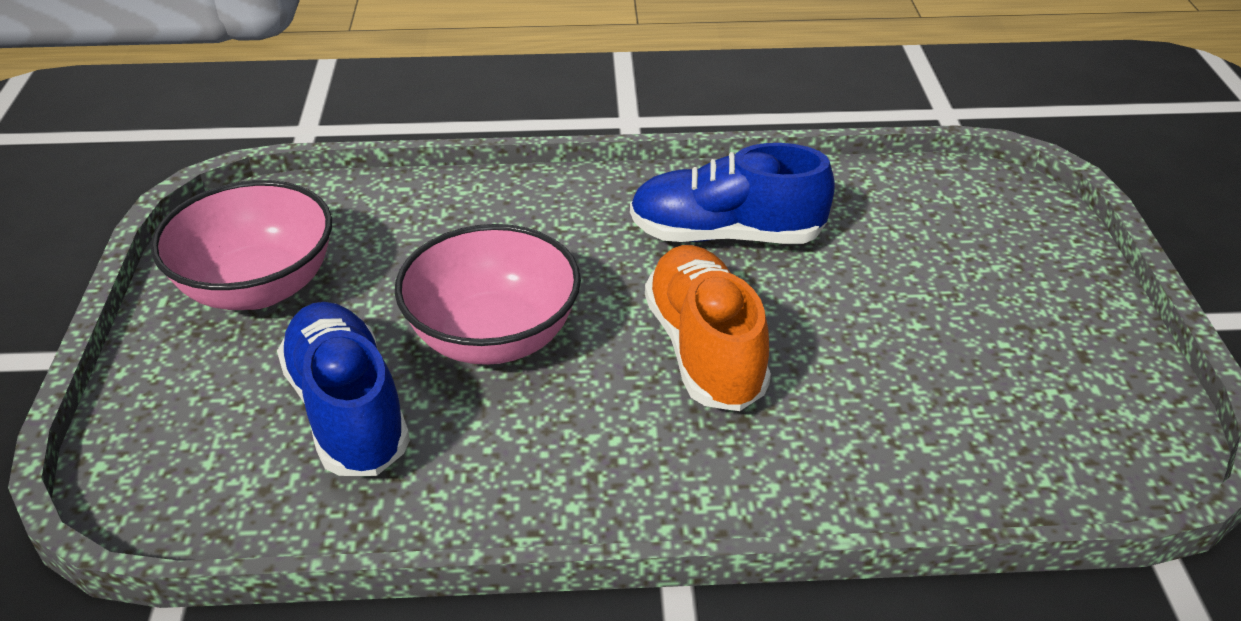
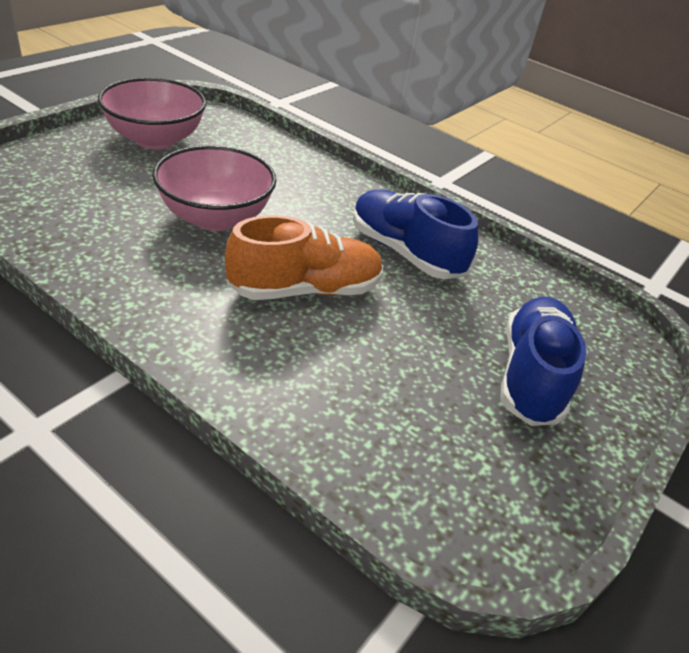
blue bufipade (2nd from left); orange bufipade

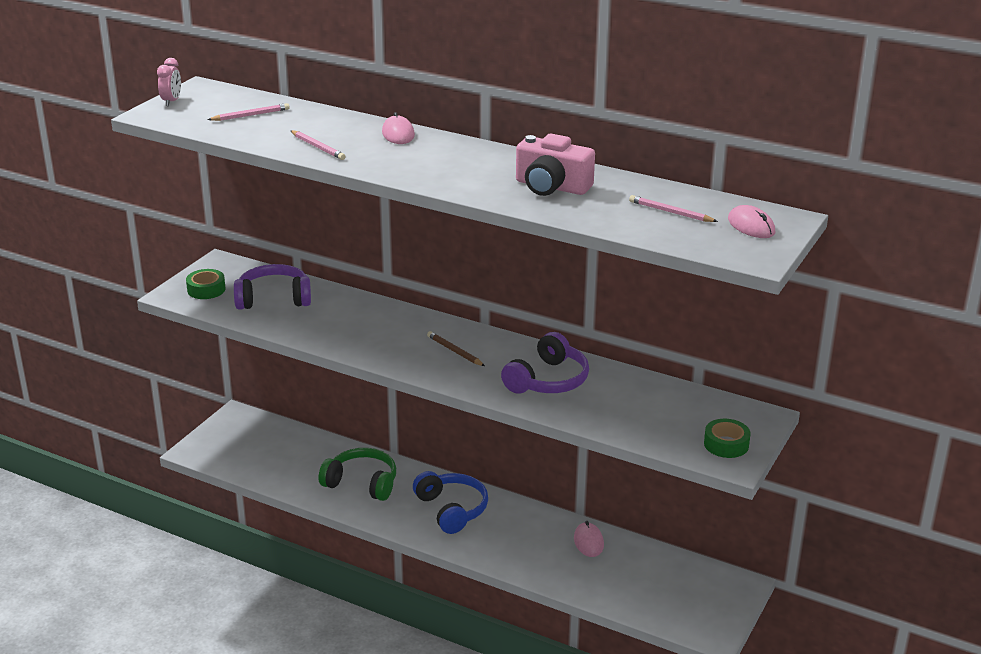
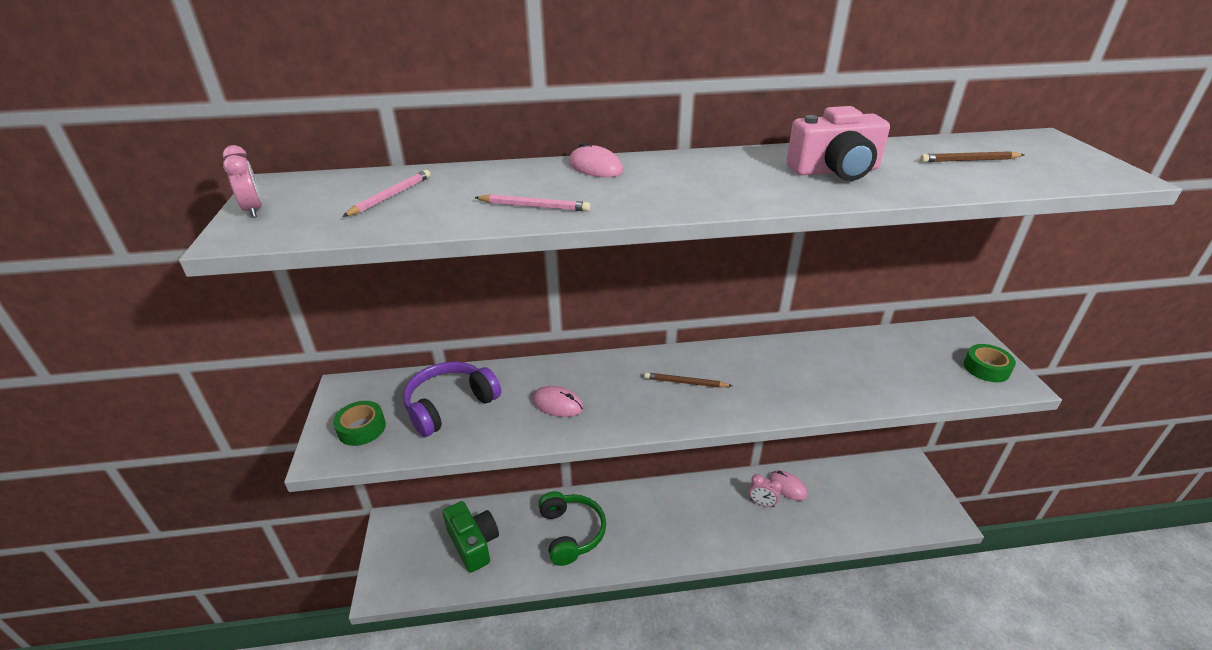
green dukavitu; blue dukavitu; purple dukavitu (2nd from left in the first image); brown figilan (2nd from left); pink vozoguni (1st from left); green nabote; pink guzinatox (2nd from left)

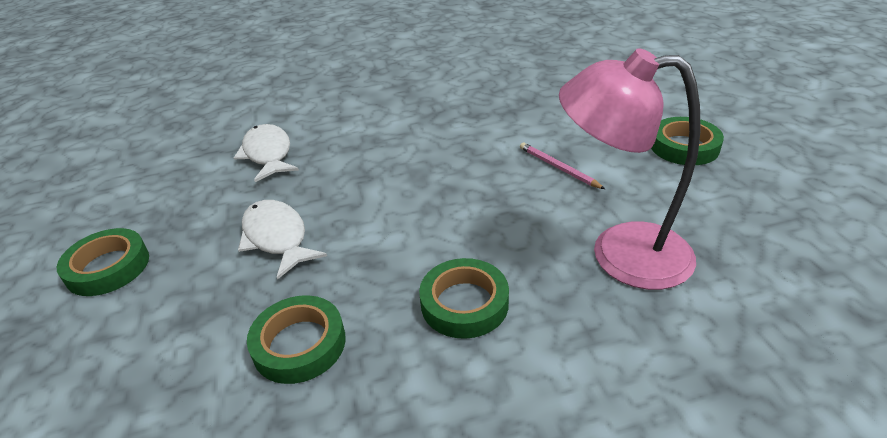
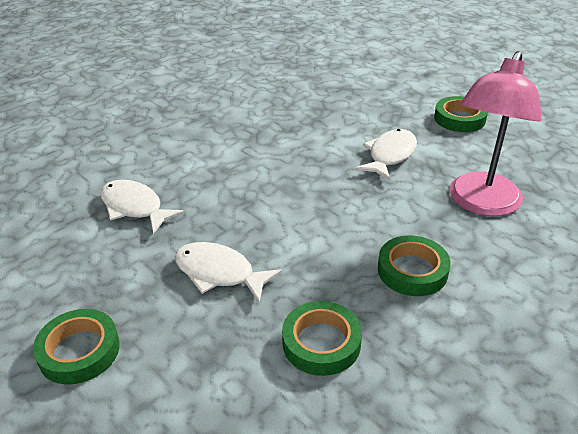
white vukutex (3rd from left); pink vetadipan

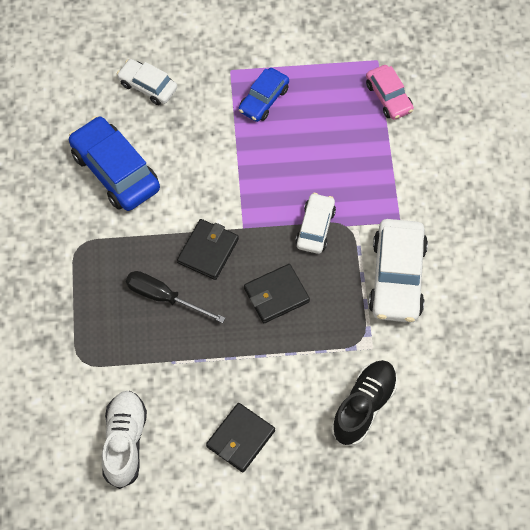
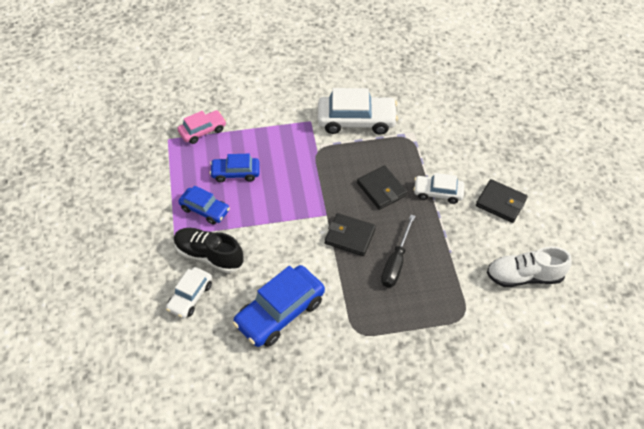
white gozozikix (3rd from left); black bufipade; blue gozozikix (2nd from left)

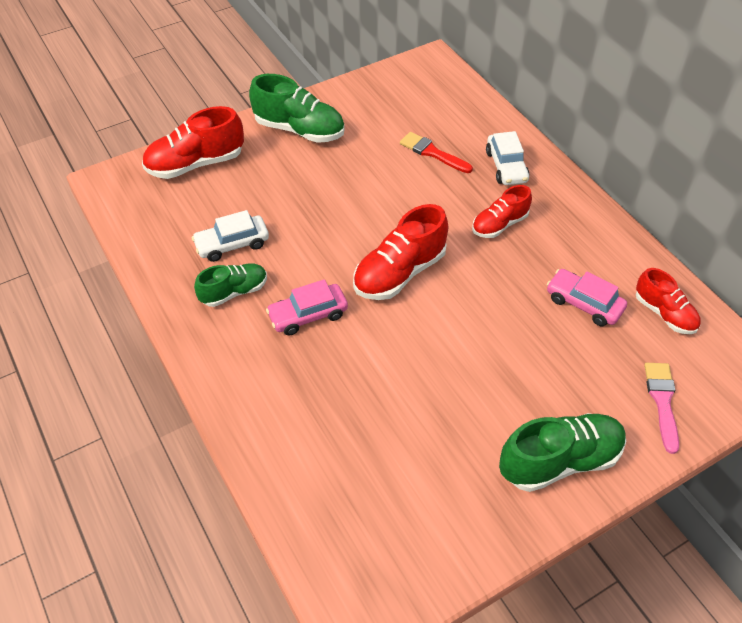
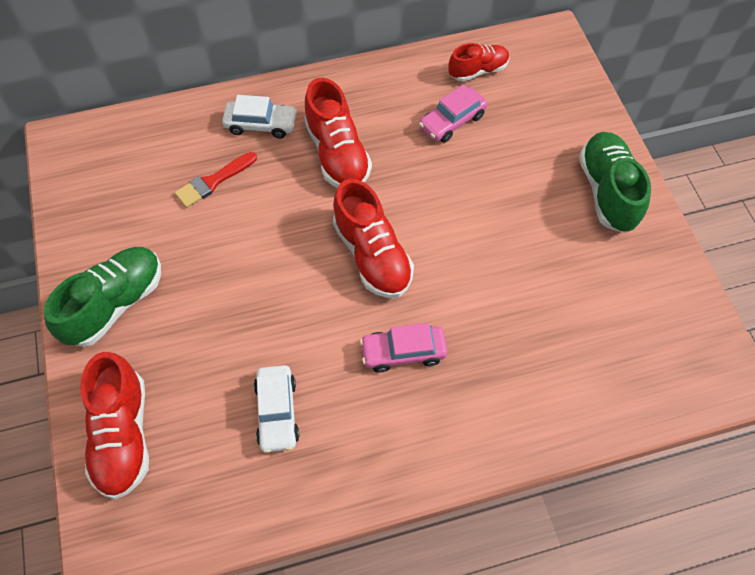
green bufipade (1st from left in the first image); pink gozozikix (1st from left); red bufipade (2nd from left); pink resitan

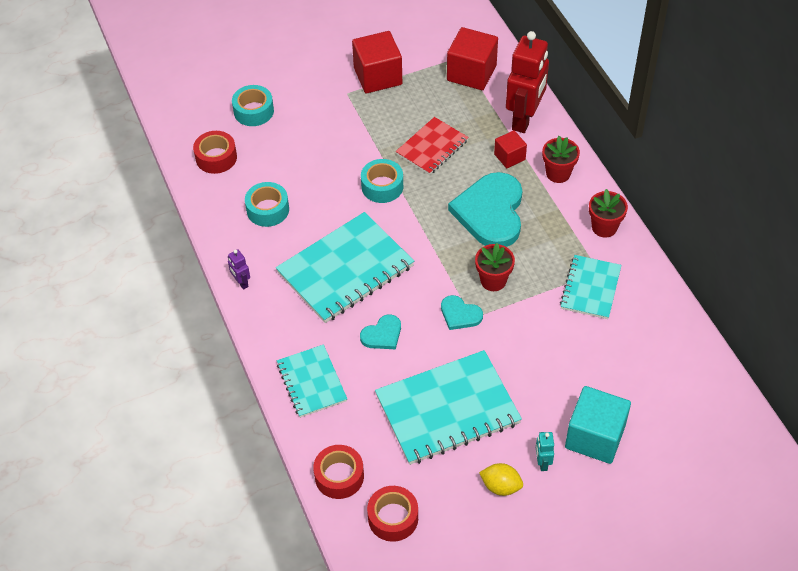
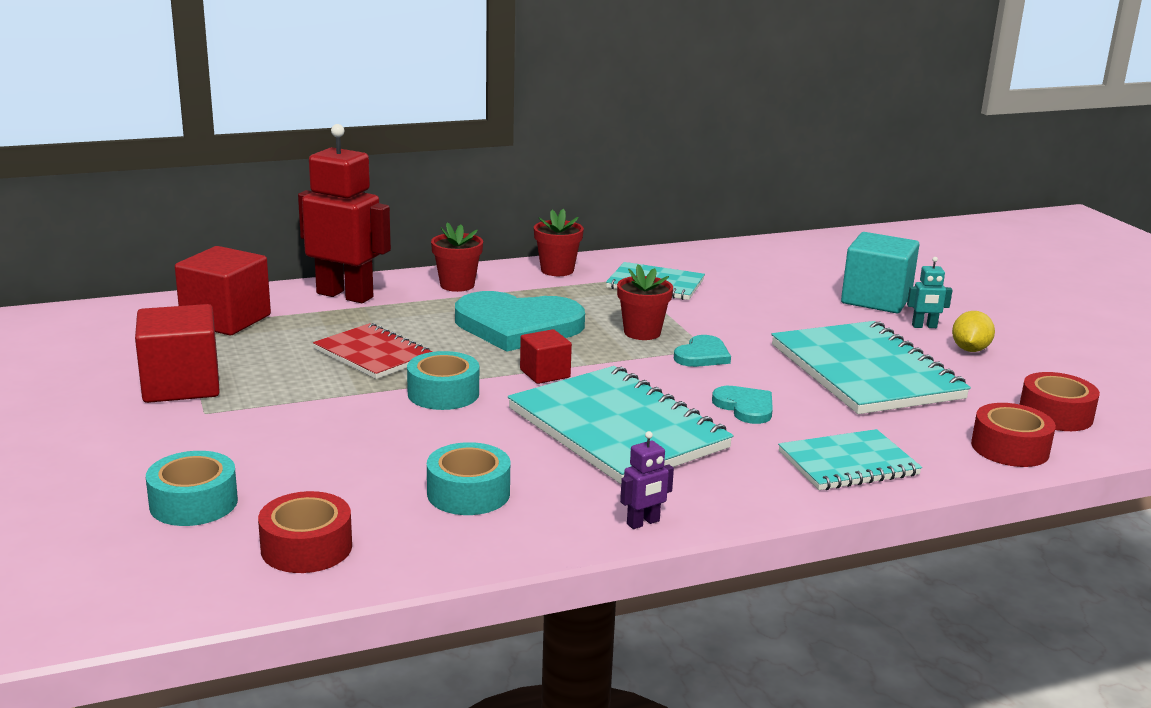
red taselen (3rd from left)

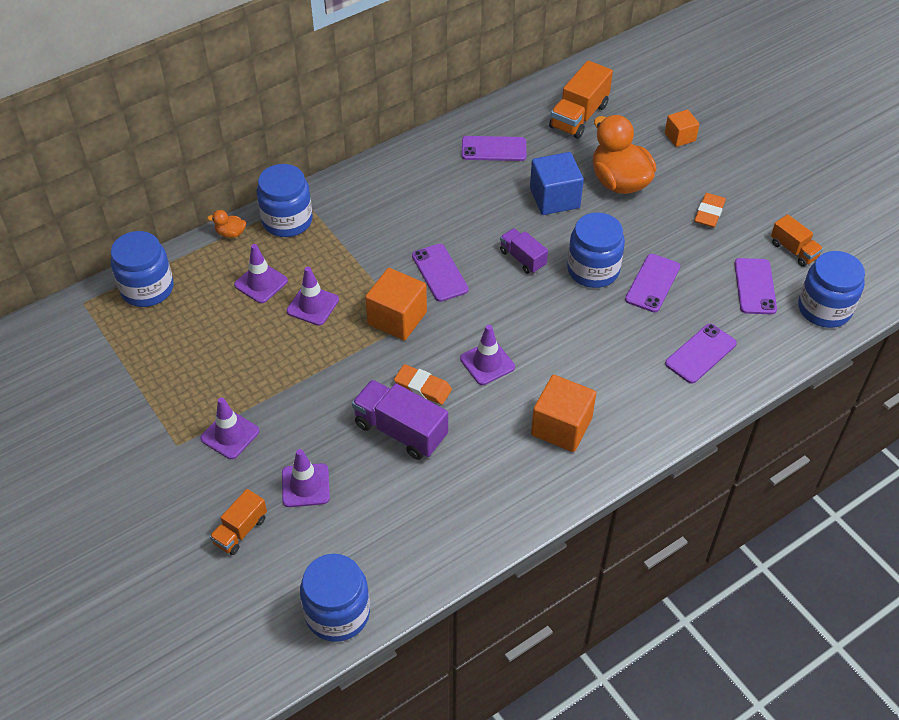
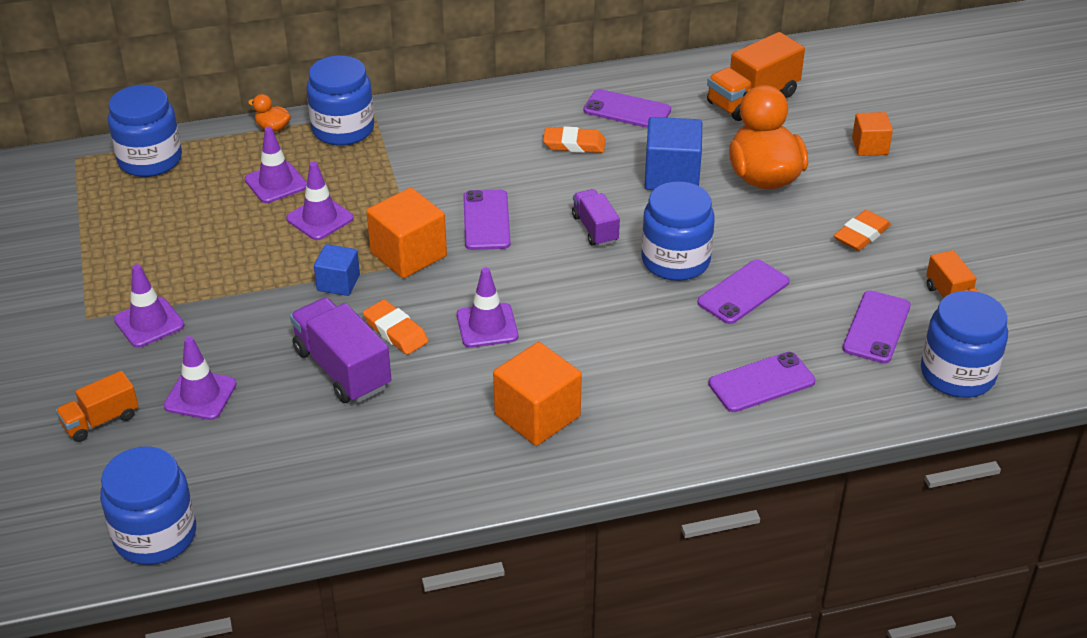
blue taselen (1st from left); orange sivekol (2nd from left)

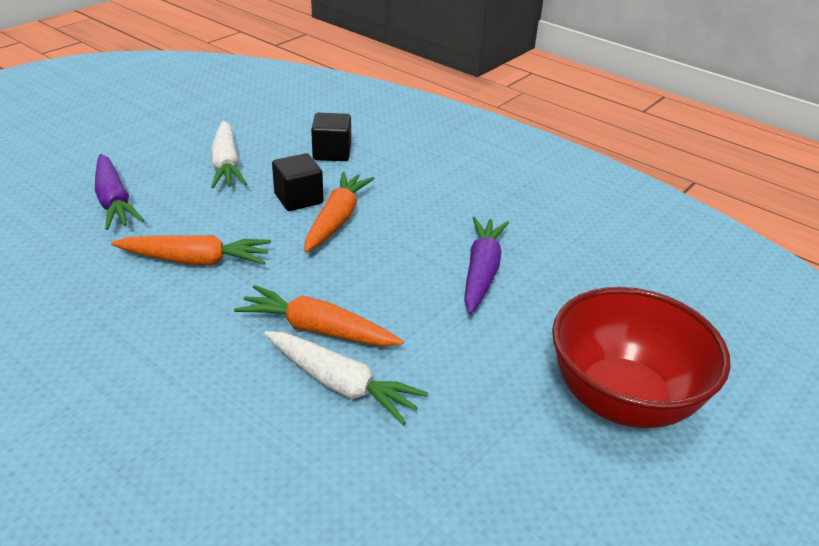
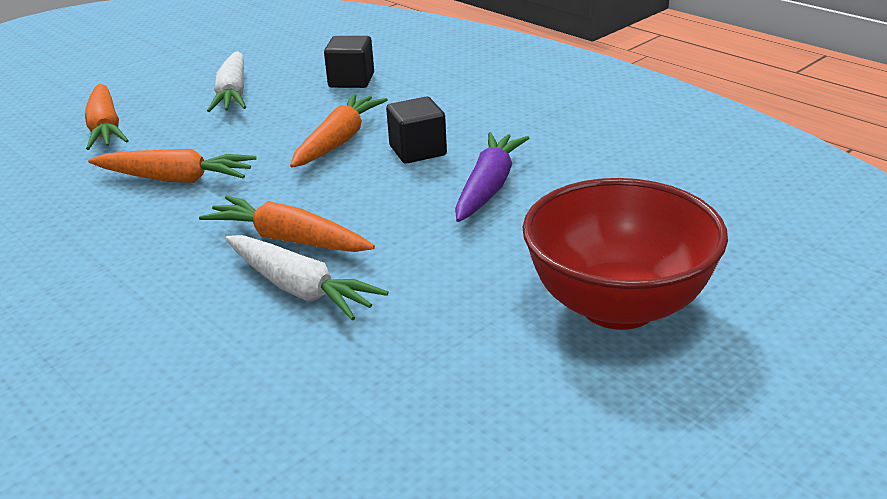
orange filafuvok (1st from left); black taselen (2nd from left)

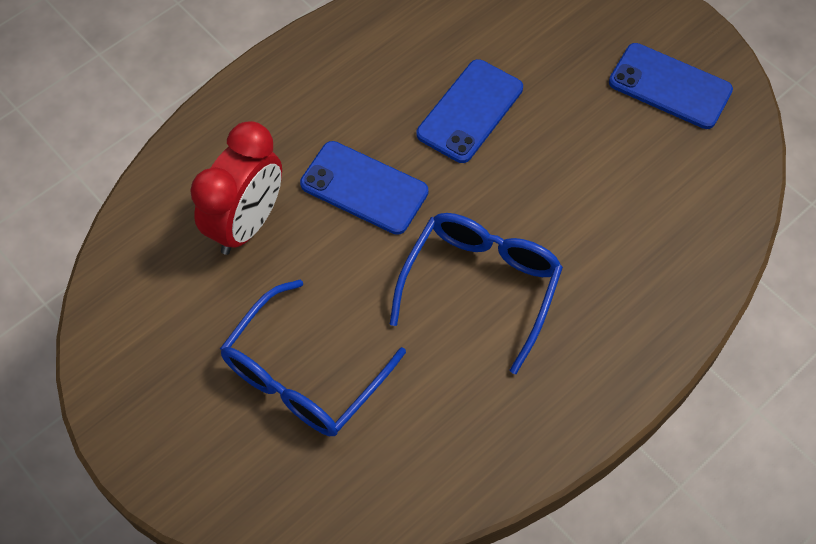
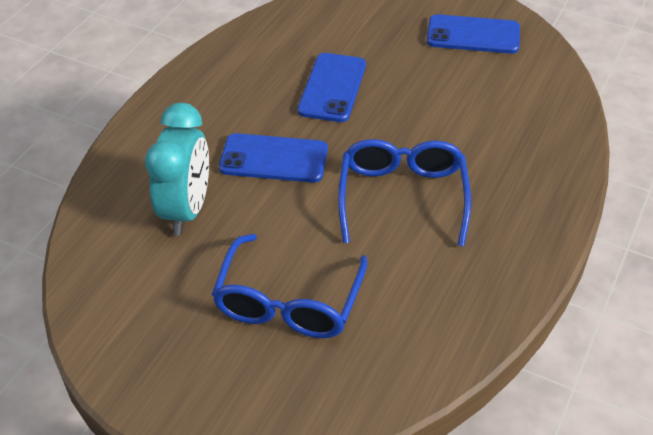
turquoise guzinatox

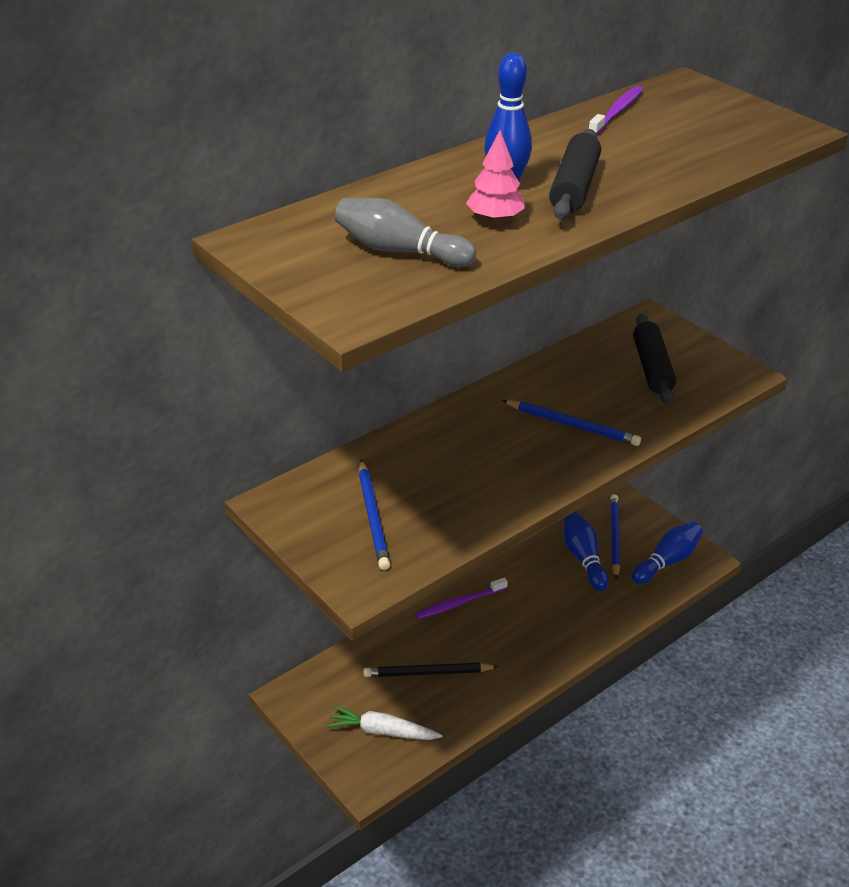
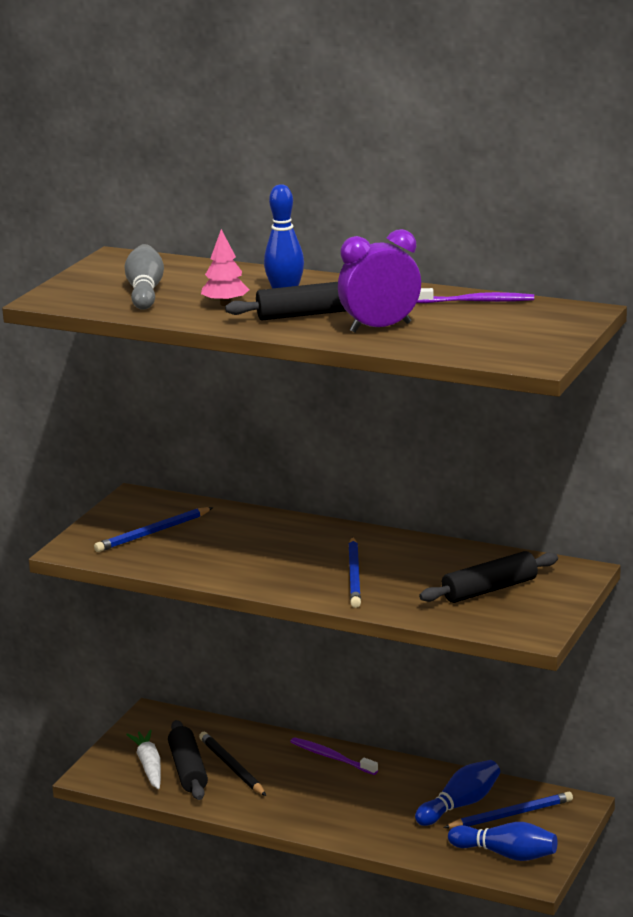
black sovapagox (1st from left); purple guzinatox

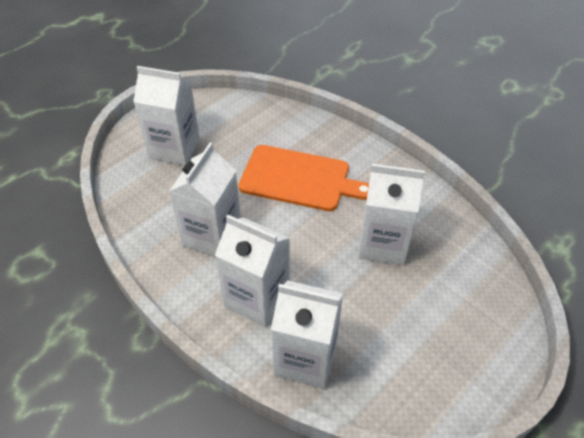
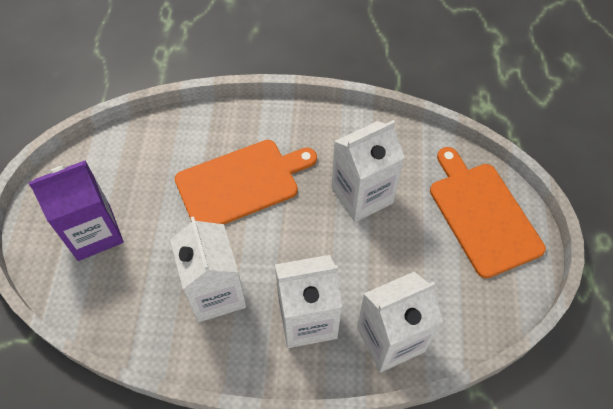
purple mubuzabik; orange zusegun (2nd from left)

